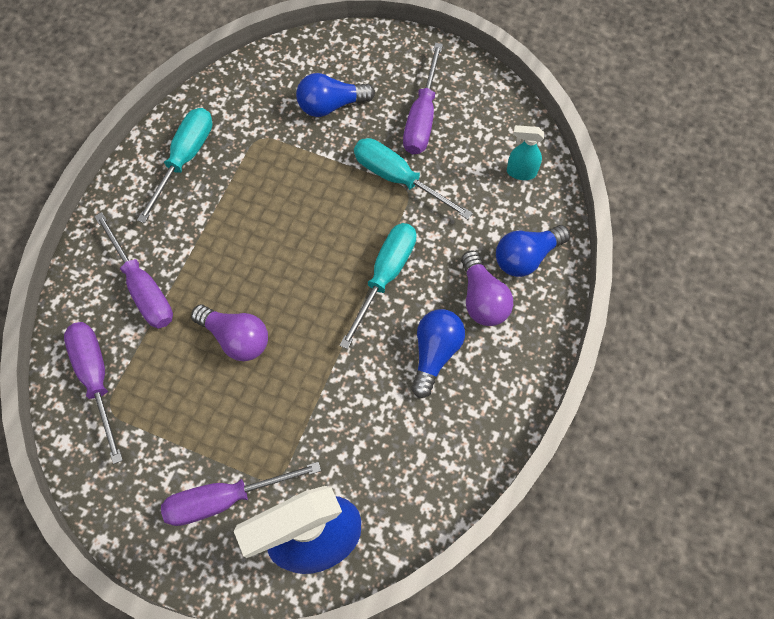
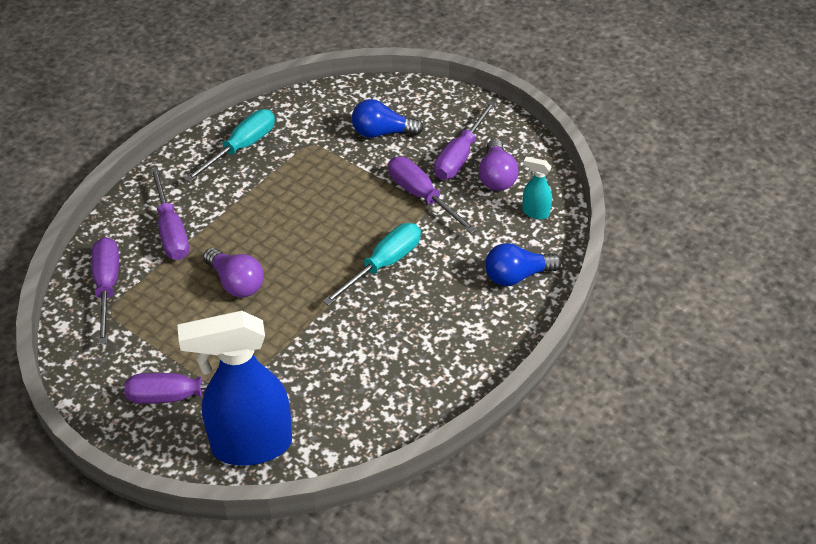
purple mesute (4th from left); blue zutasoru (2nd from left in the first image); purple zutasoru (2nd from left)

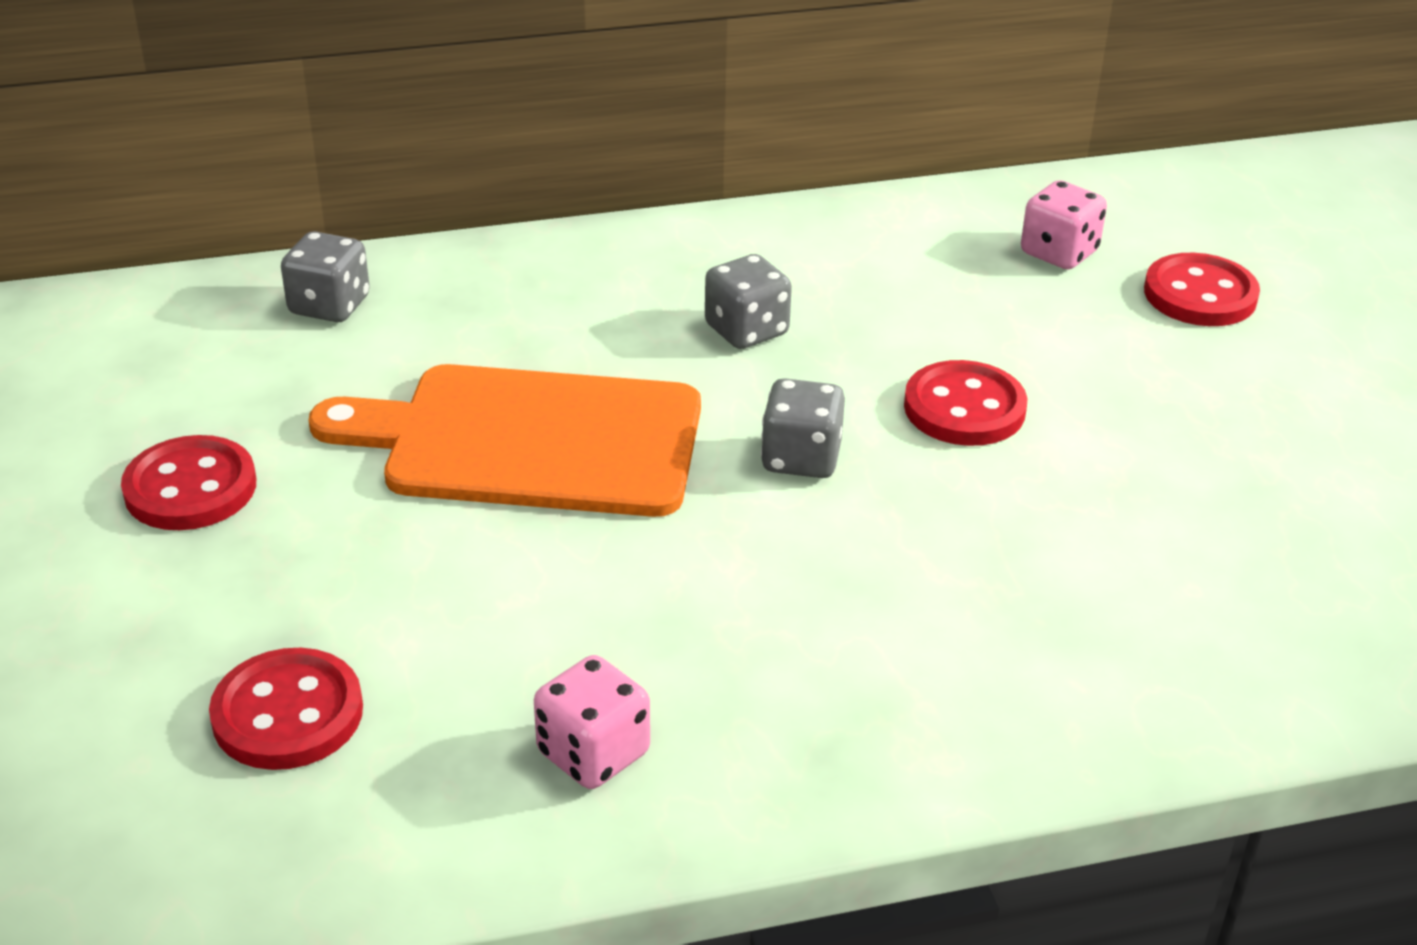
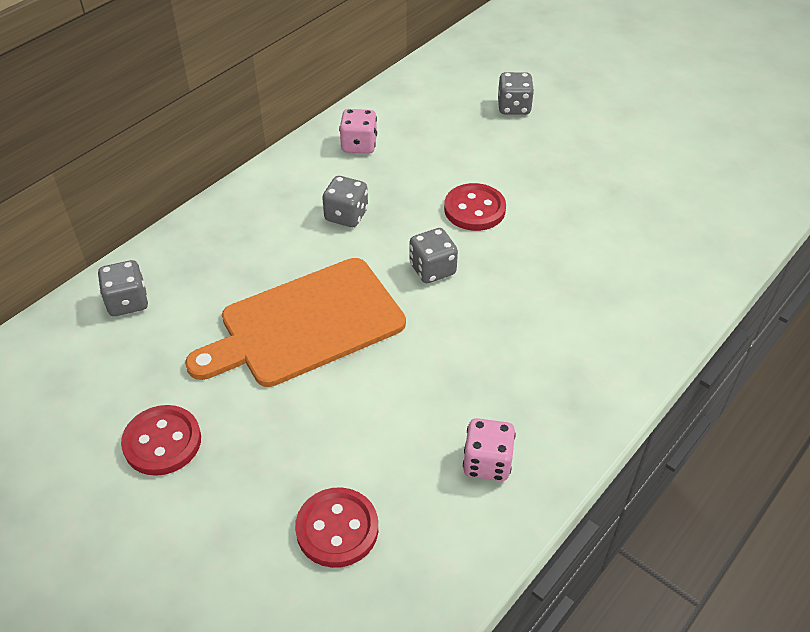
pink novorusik (1st from left); grey novorusik (4th from left)

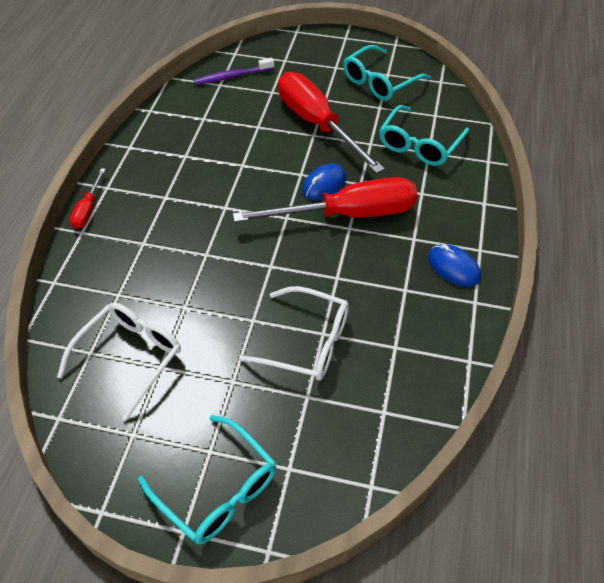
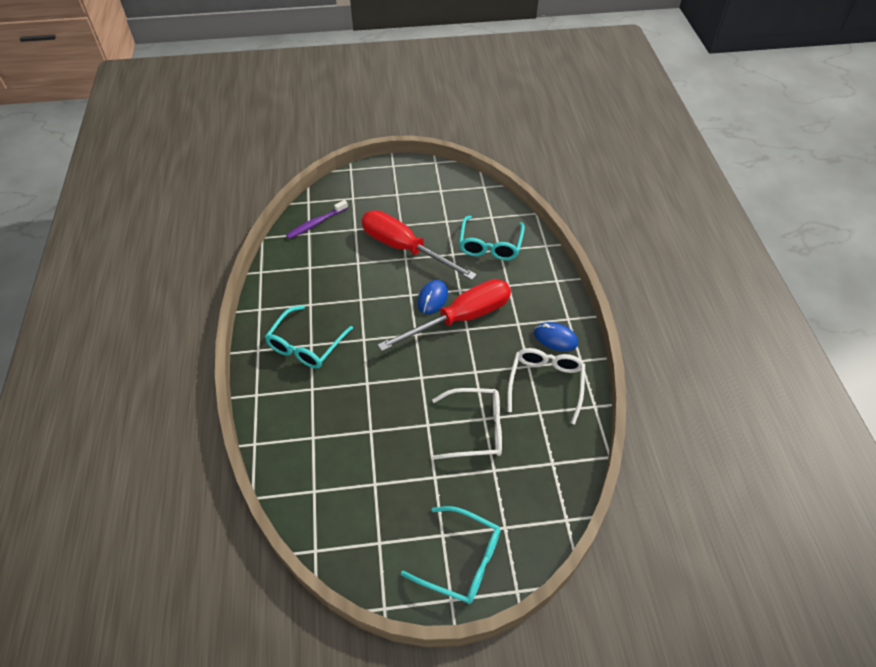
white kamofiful (2nd from left); red mesute (1st from left in the first image); turquoise kamofiful (1st from left)

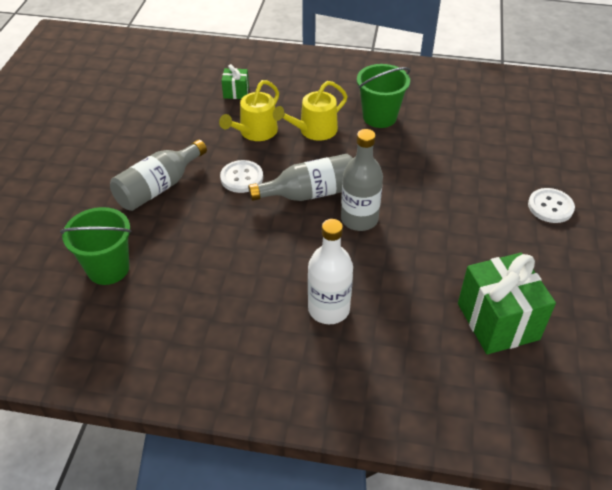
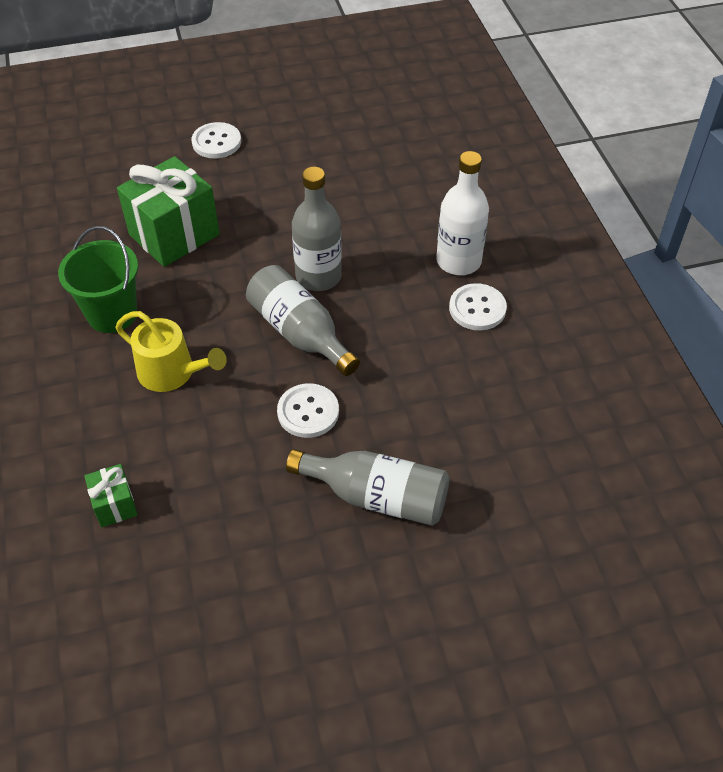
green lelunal (1st from left in the first image); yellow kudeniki (1st from left in the first image); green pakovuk (2nd from left); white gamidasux (3rd from left)

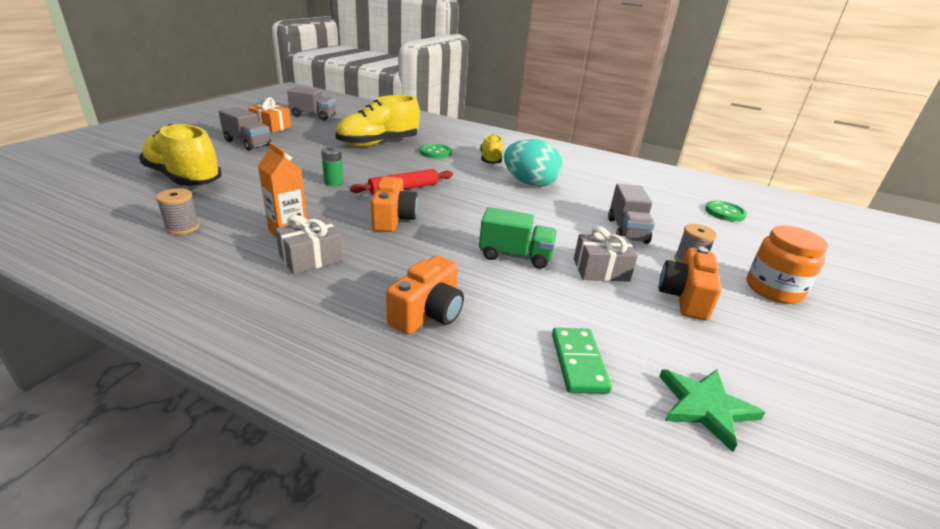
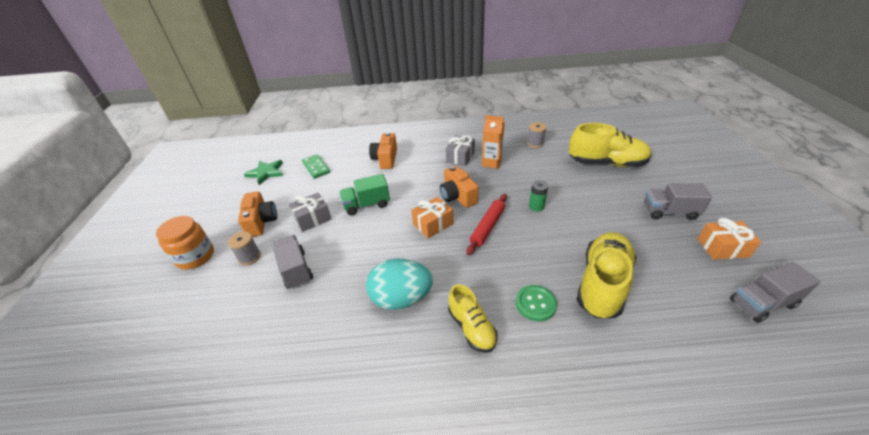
green gamidasux (2nd from left in the first image); orange pakovuk (1st from left)

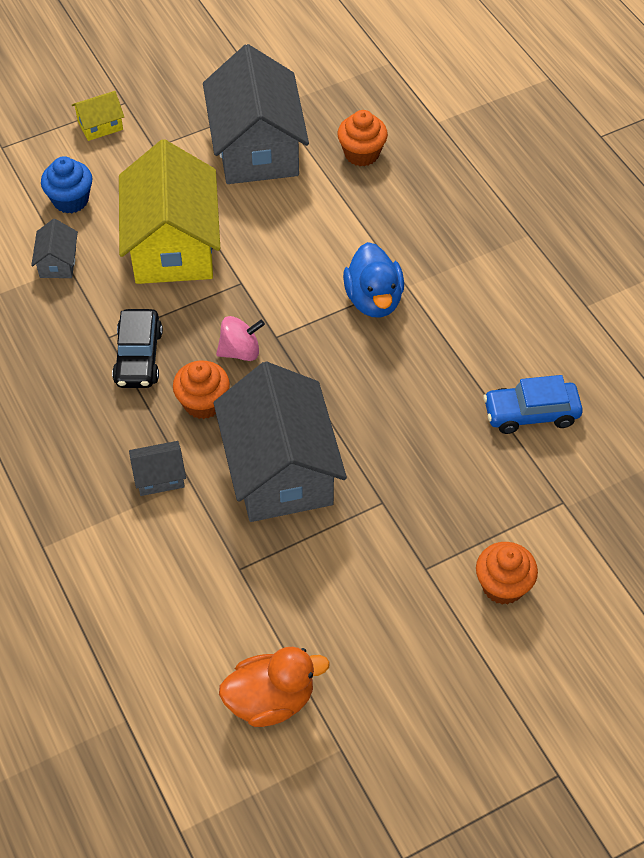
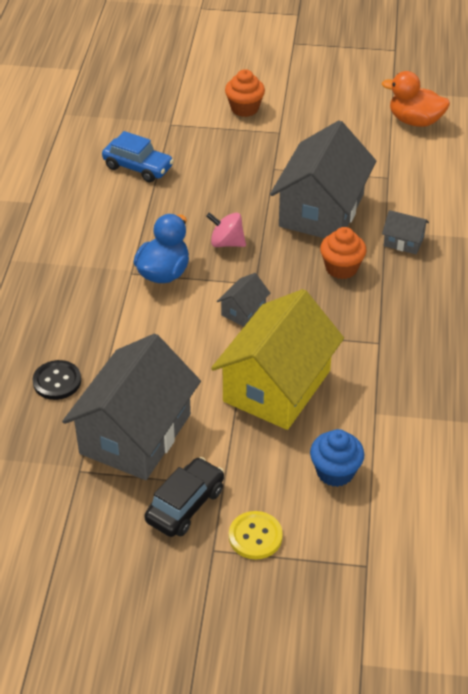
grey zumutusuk (2nd from left); yellow gamidasux; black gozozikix; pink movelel; black gamidasux

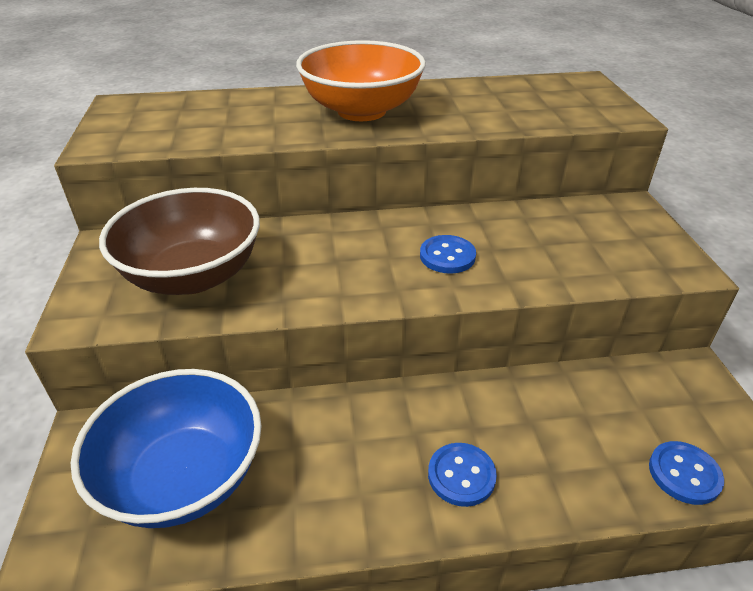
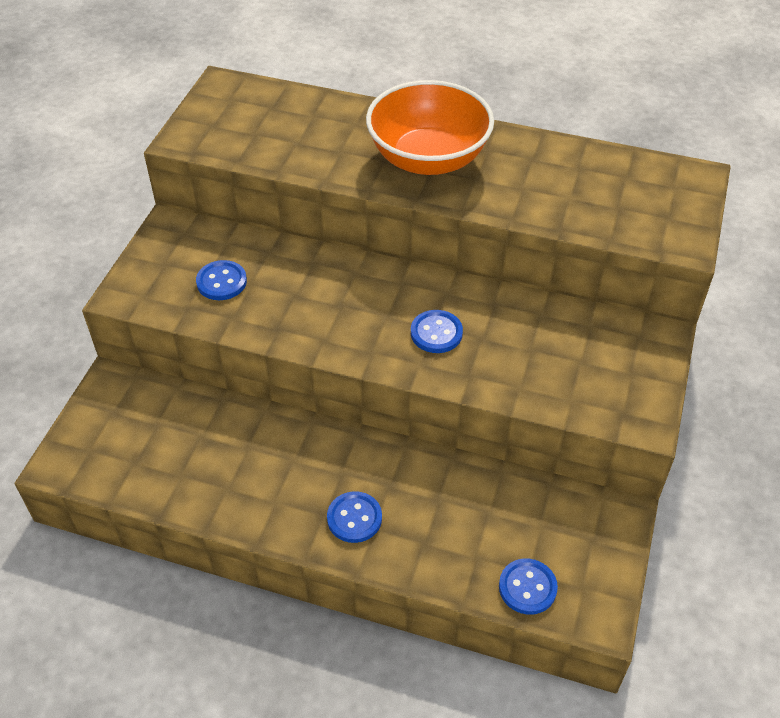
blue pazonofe; blue gamidasux (1st from left)

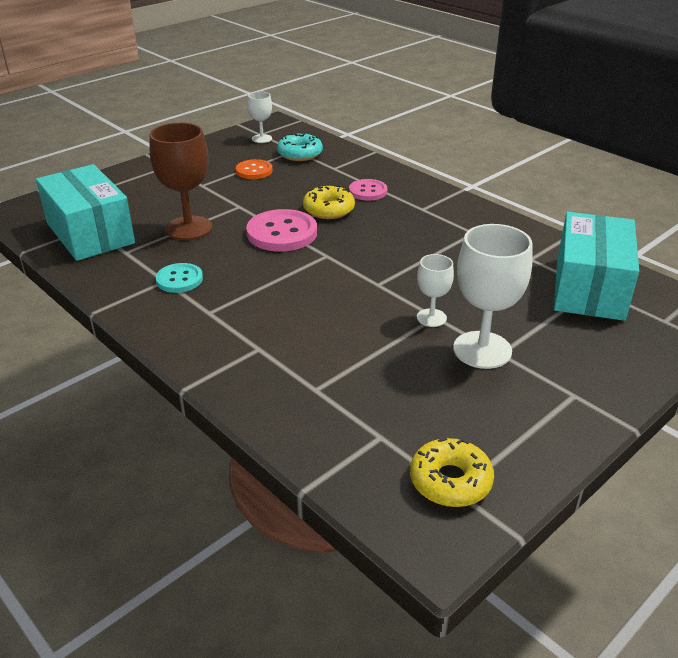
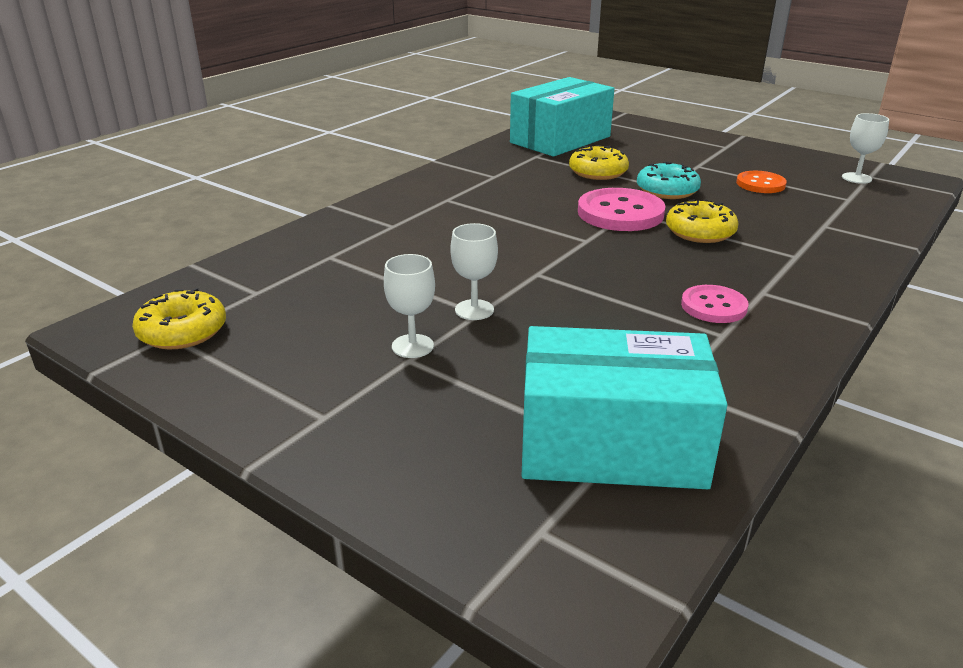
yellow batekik (2nd from left); turquoise gamidasux; turquoise batekik; pink gamidasux (2nd from left); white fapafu (1st from left)

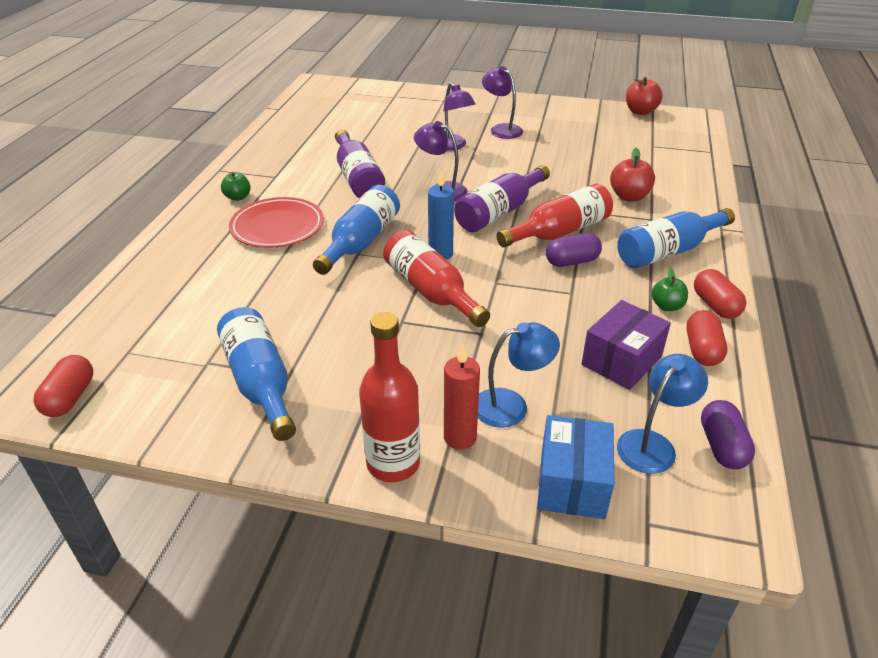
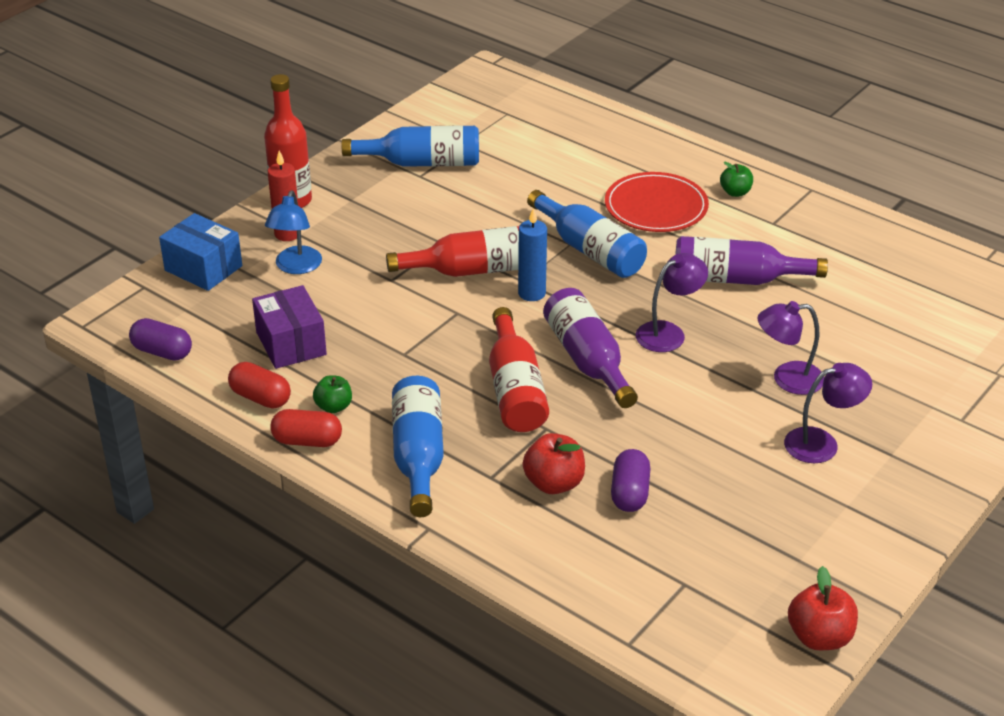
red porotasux (1st from left in the first image); purple porotasux (2nd from left); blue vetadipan (2nd from left in the first image)

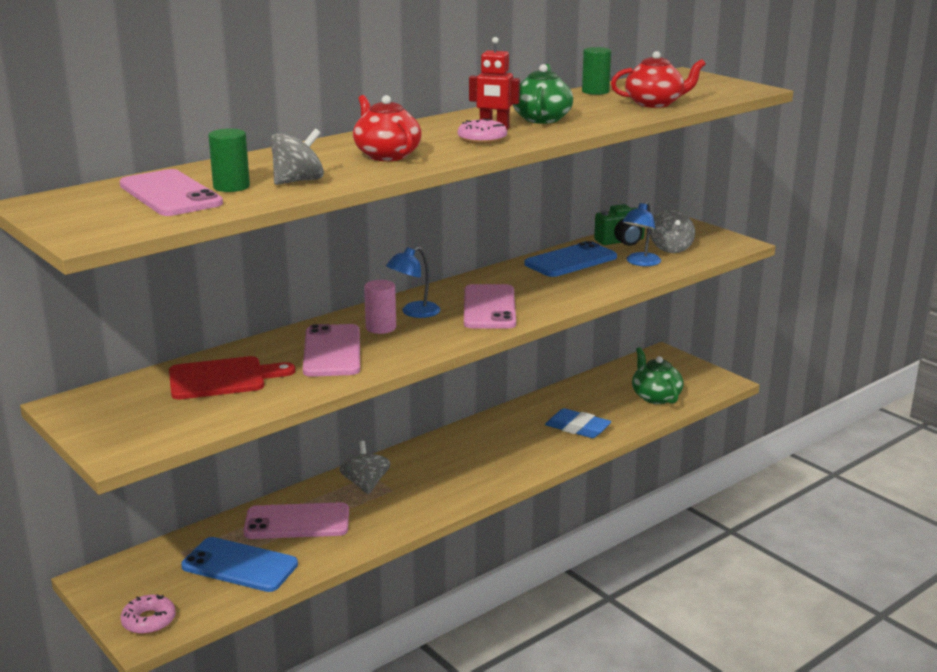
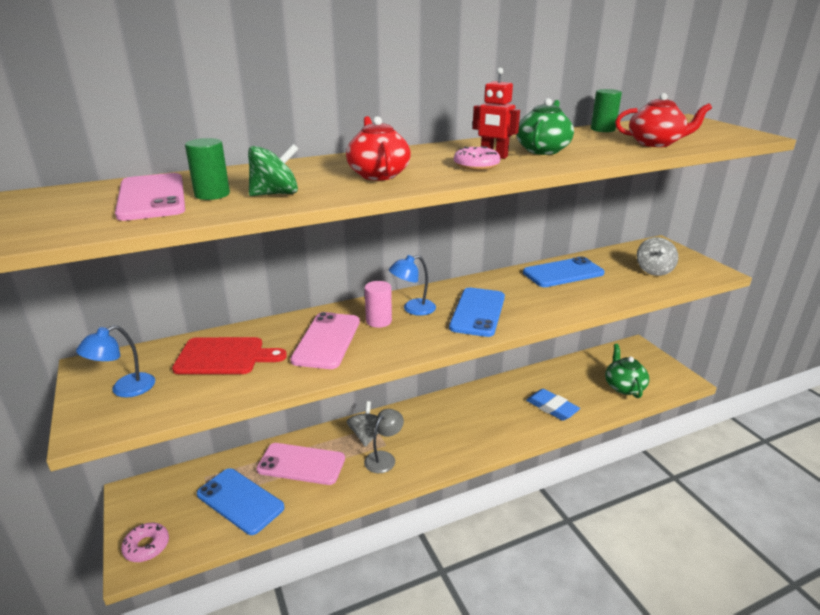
green movelel; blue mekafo (2nd from left); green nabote; blue vetadipan (1st from left); grey vetadipan

